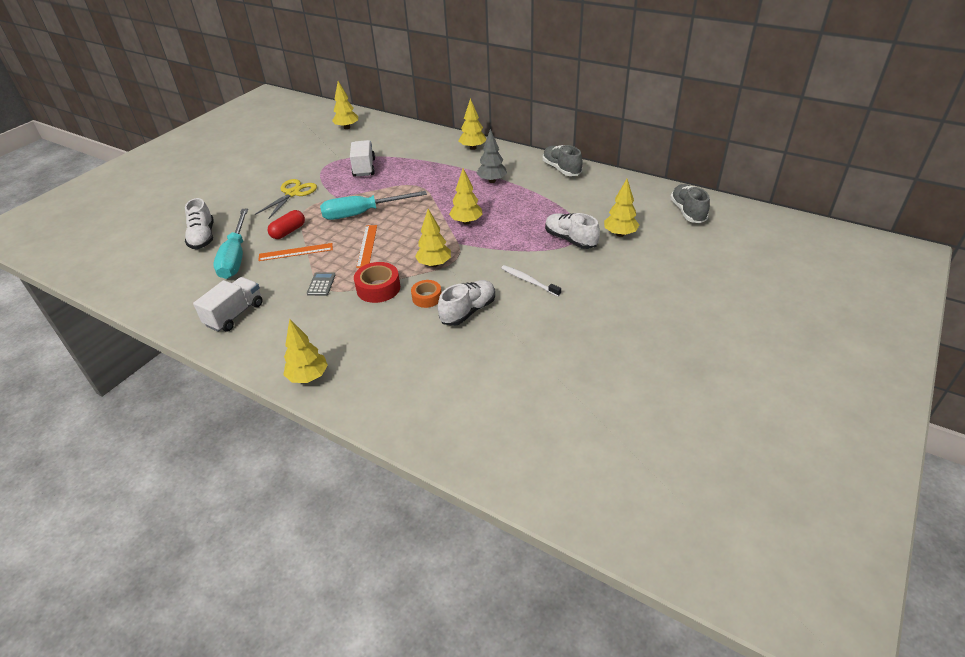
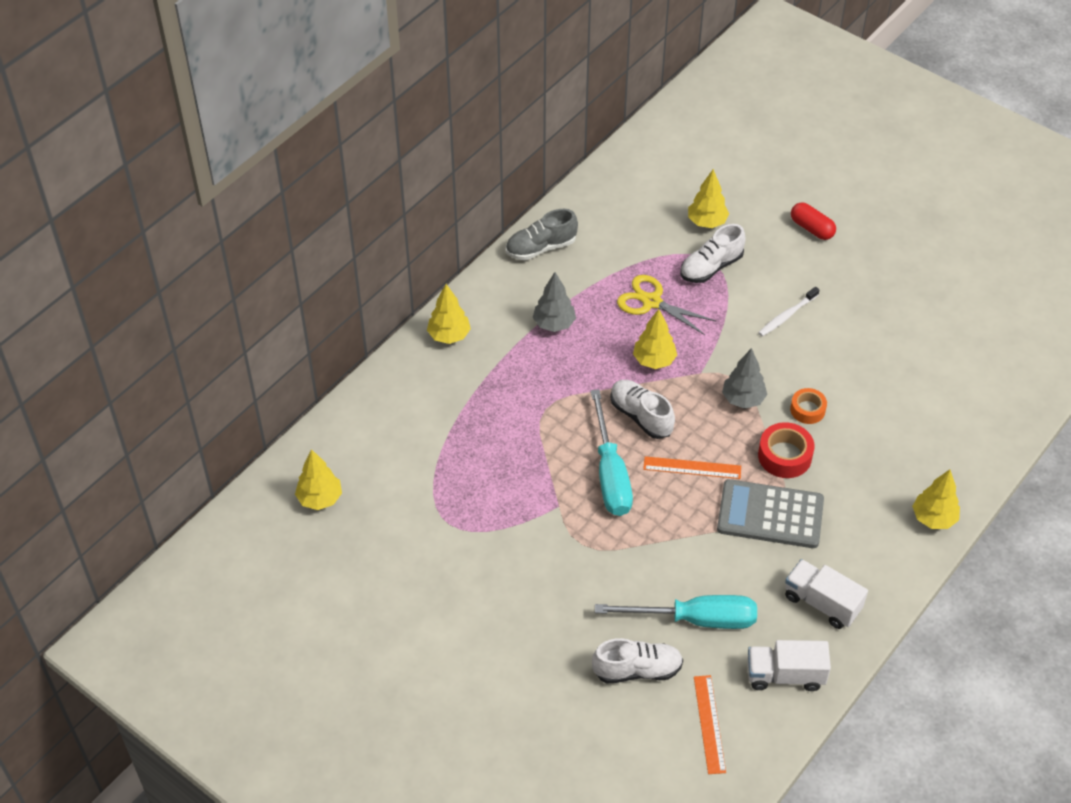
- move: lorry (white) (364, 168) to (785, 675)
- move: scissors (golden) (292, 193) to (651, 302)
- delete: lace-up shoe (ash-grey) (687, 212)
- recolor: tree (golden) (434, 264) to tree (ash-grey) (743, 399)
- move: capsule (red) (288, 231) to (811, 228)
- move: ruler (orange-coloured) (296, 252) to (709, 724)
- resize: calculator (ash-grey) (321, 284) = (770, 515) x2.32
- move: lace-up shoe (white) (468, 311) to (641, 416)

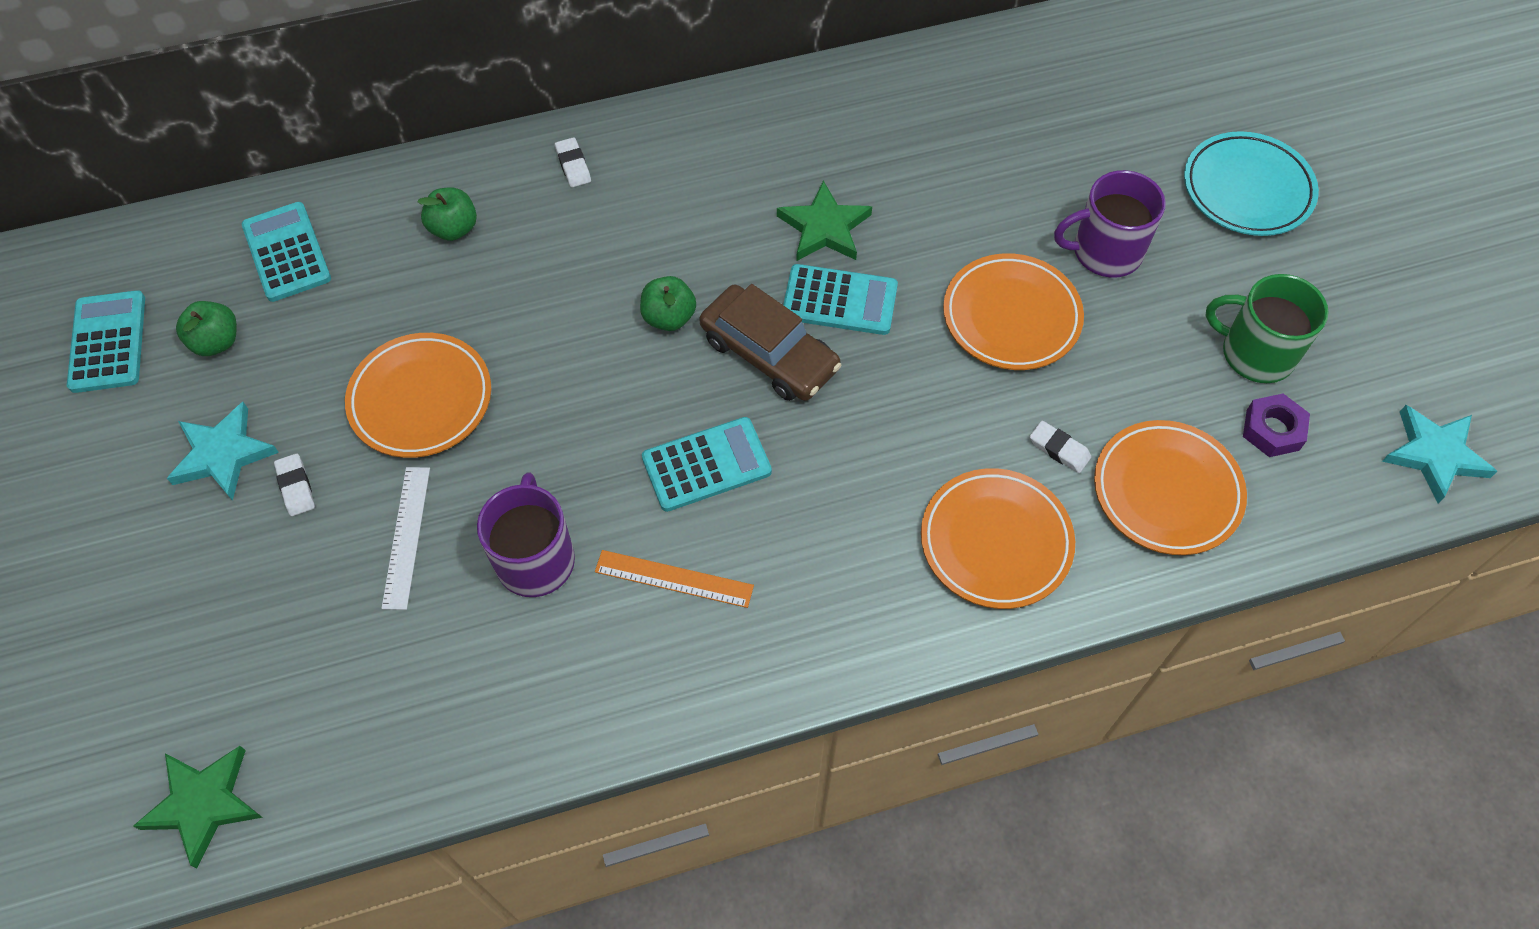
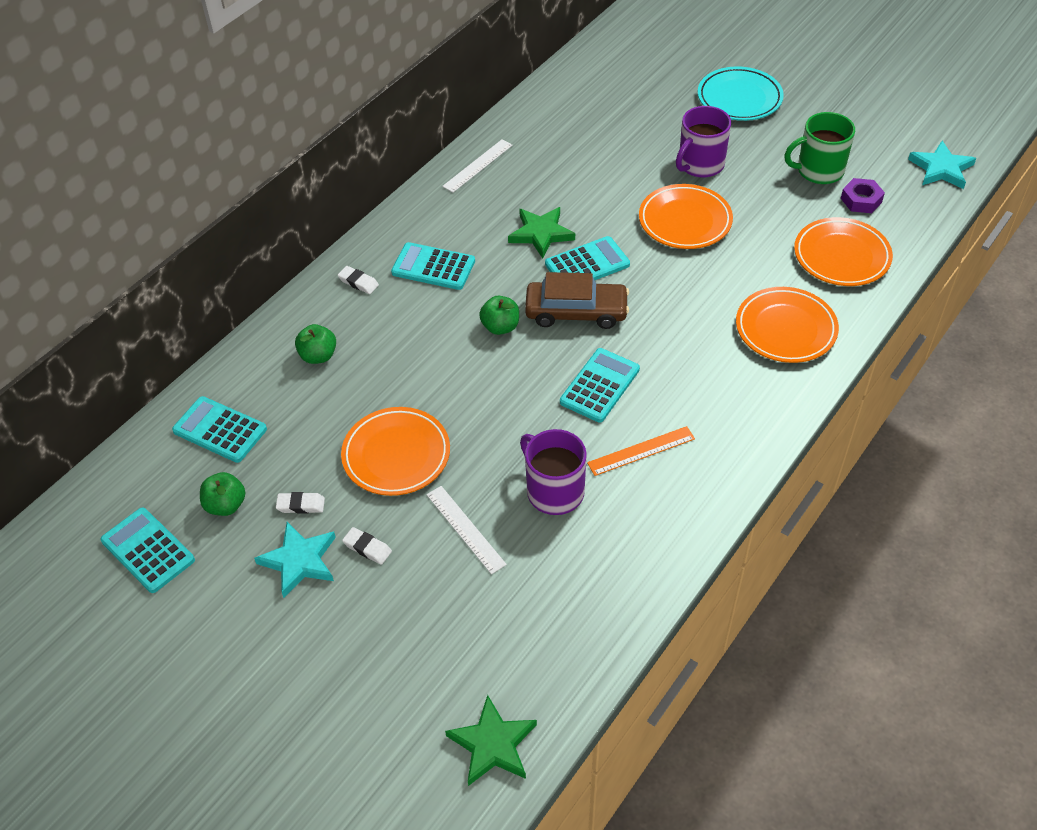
- move: gum eraser (white) (1059, 449) to (301, 505)
- insert: ruler (white) (477, 165)
- insert: calculator (turquoise) (433, 267)

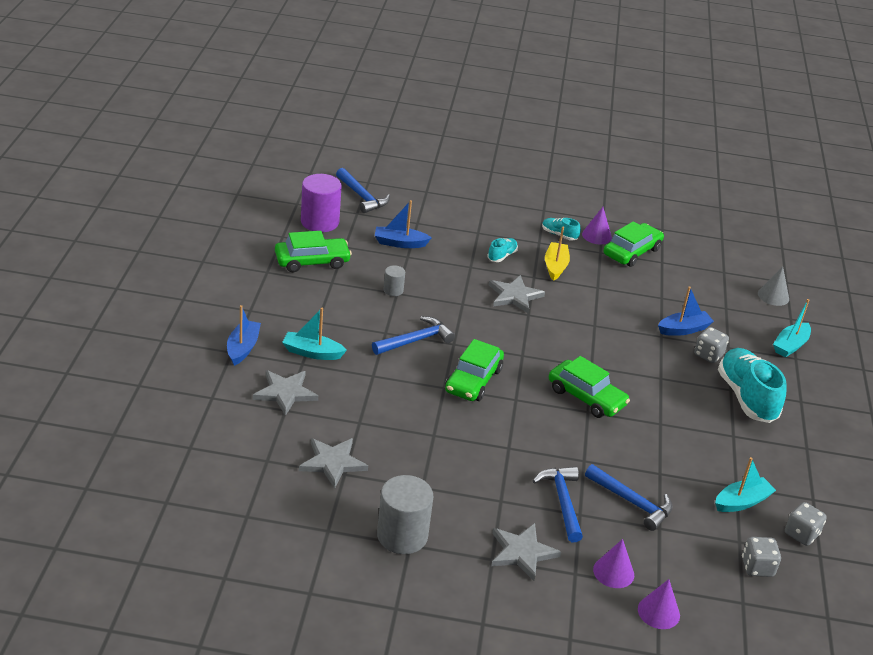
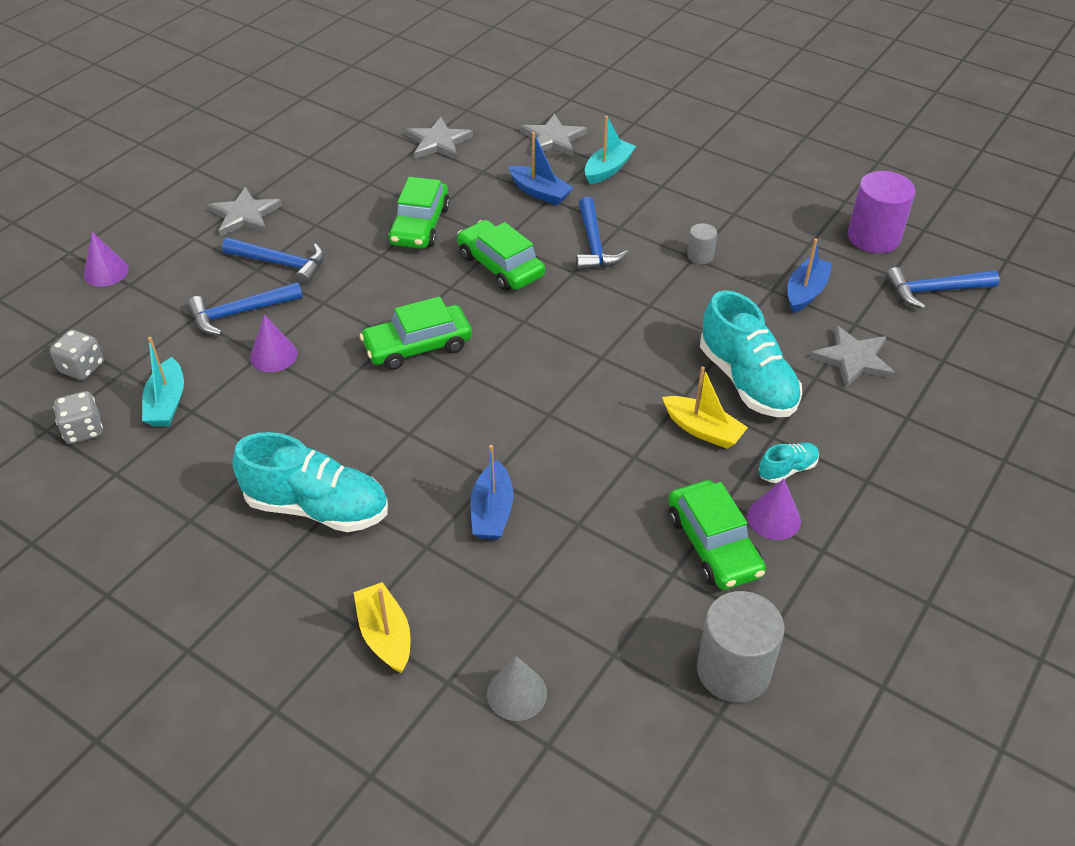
- move: toy car (green) (312, 261) to (419, 225)
- resize: lace-up shoe (turquoise) (502, 256) = (747, 381) x2.14
- move: star (ash-grey) (514, 296) to (853, 359)
- recolor: sailboat (turquoise) (790, 346) to sailboat (golden) (385, 635)
- move: sailboat (royal blue) (243, 348) to (540, 192)
- delete: dice (ash-grey) (708, 355)
- move: solid cylinder (ash-grey) (402, 535) to (733, 670)
- move: solid cone (royal purple) (613, 572) to (273, 355)

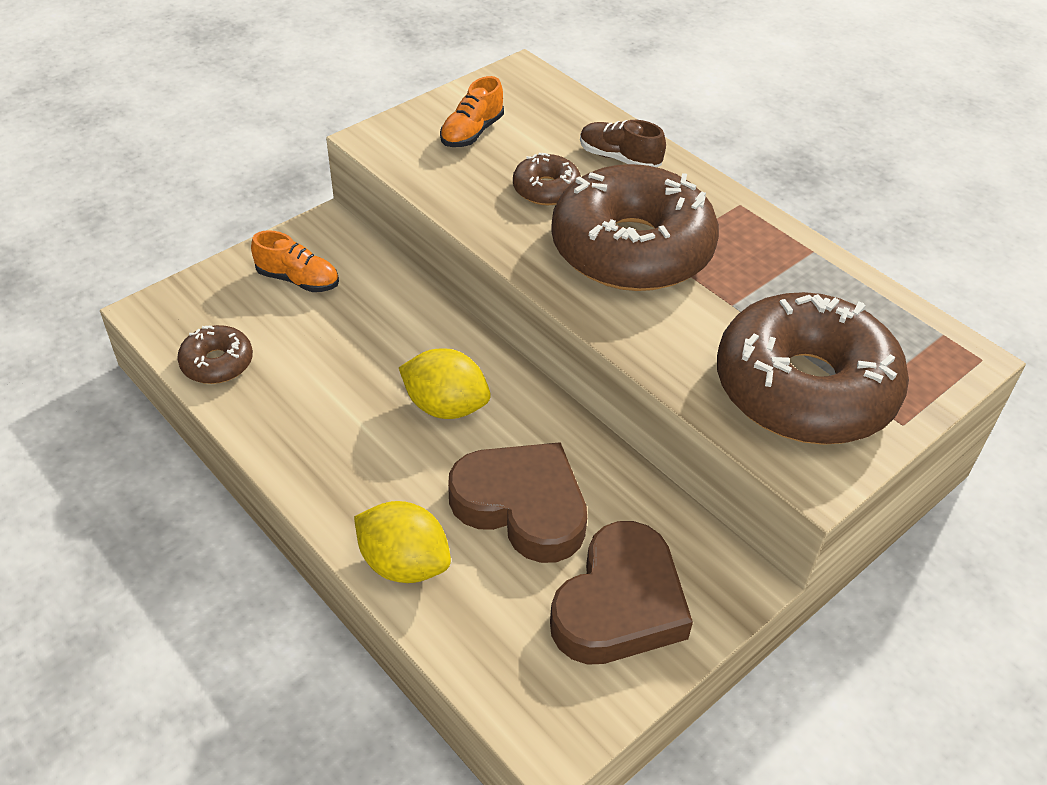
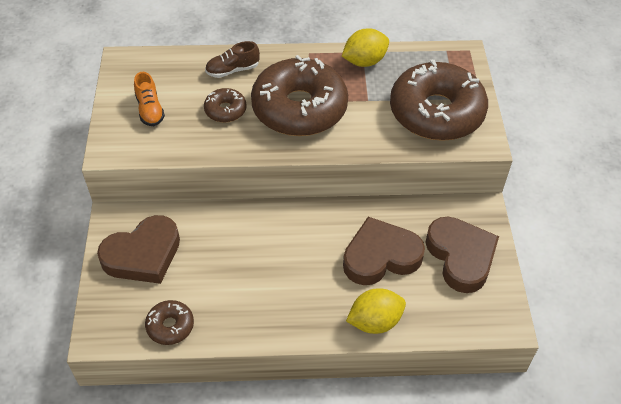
- replace: lace-up shoe (orange-coloured) (298, 280) to heart shape (brown) (143, 255)
- move: toy lemon (golden) (445, 406) to (364, 61)

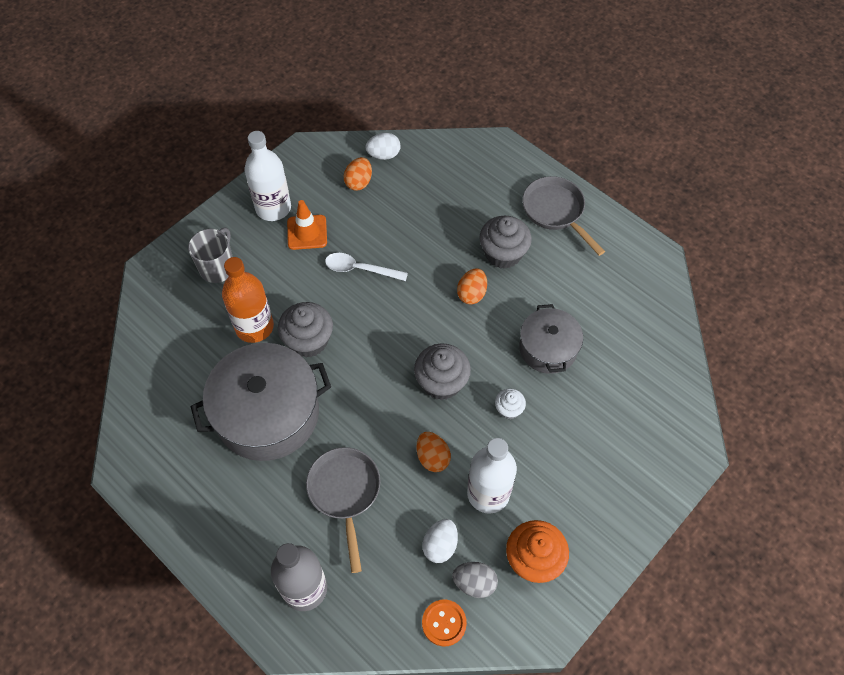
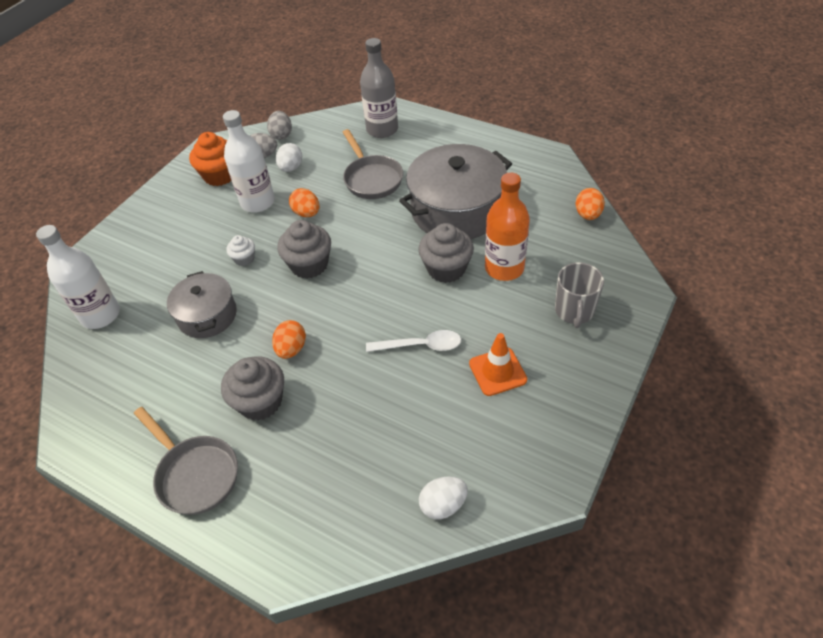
- move: drink bottle (white) (273, 208) to (101, 315)
- move: egg (orange-coloured) (359, 182) to (587, 215)
- replace: button (orange-coloured) (444, 623) to egg (ash-grey) (281, 135)

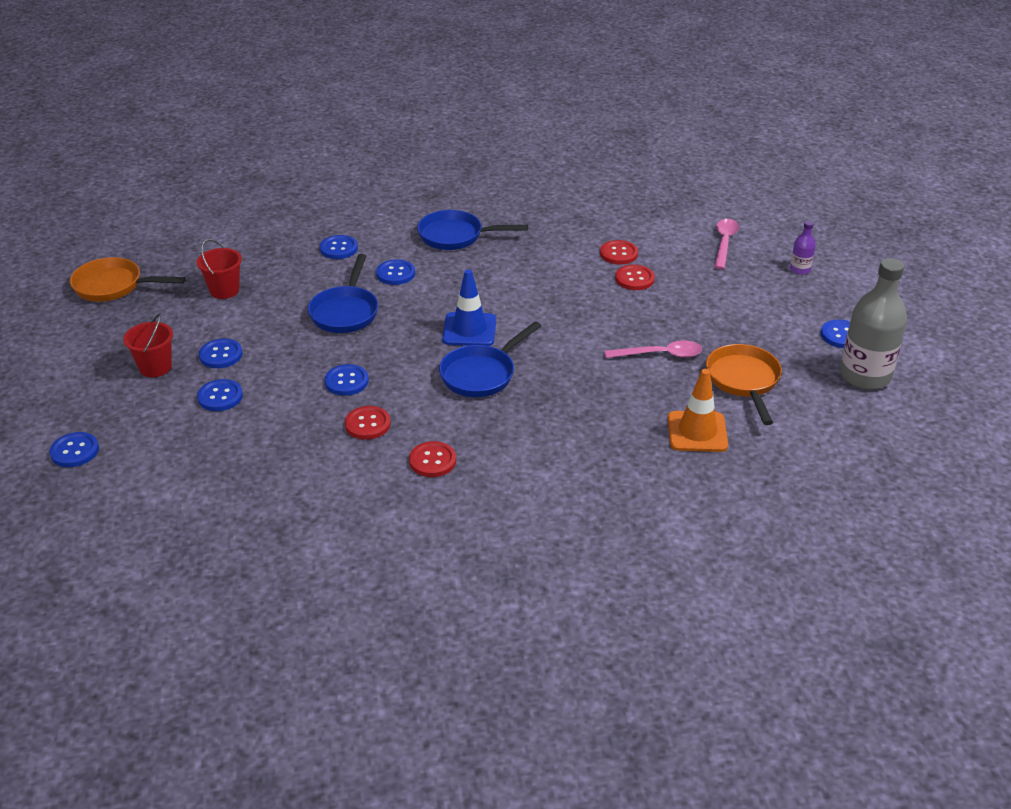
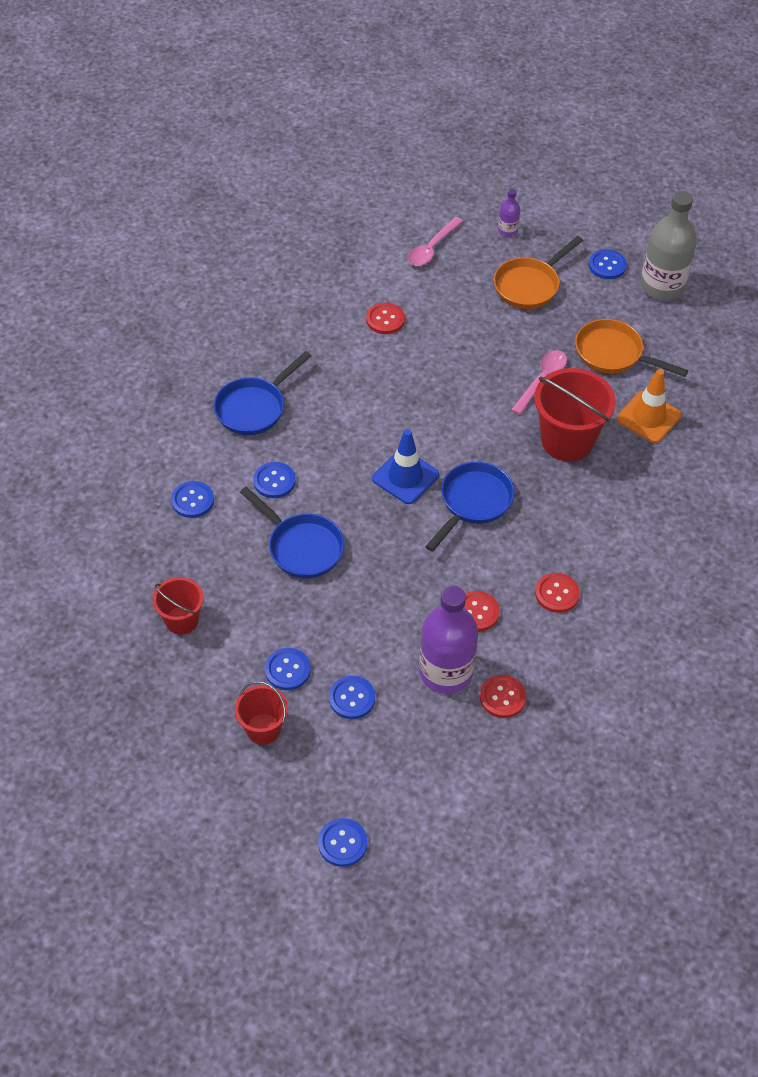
- rotate: tablespoon (rose-pink) (724, 243) = (432, 248) 105 degrees counterclockwise
- move: frying pan (orange-coloured) (113, 286) to (529, 285)
- move: button (red) (634, 279) to (502, 697)
- rotate: frying pan (royal blue) (481, 374) = (473, 502) 135 degrees counterclockwise
- delete: button (royal blue) (346, 381)
- insert: sand bucket (red) (567, 441)
- insert: drink bottle (royal purple) (446, 672)

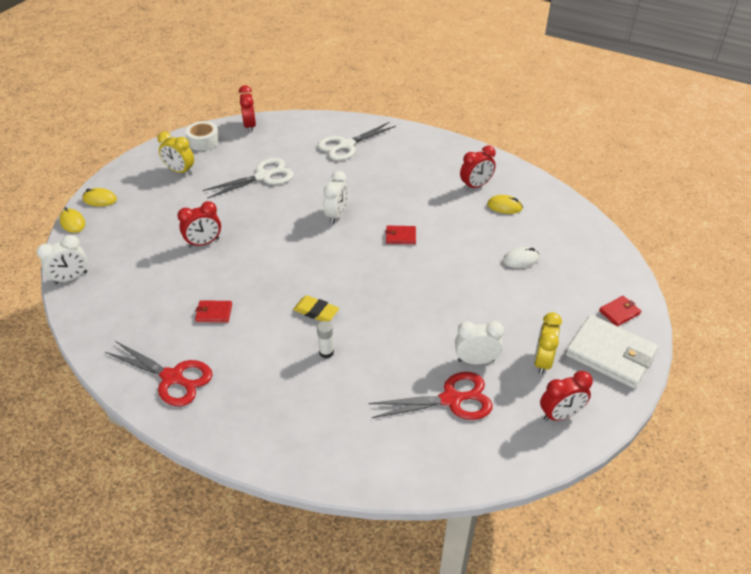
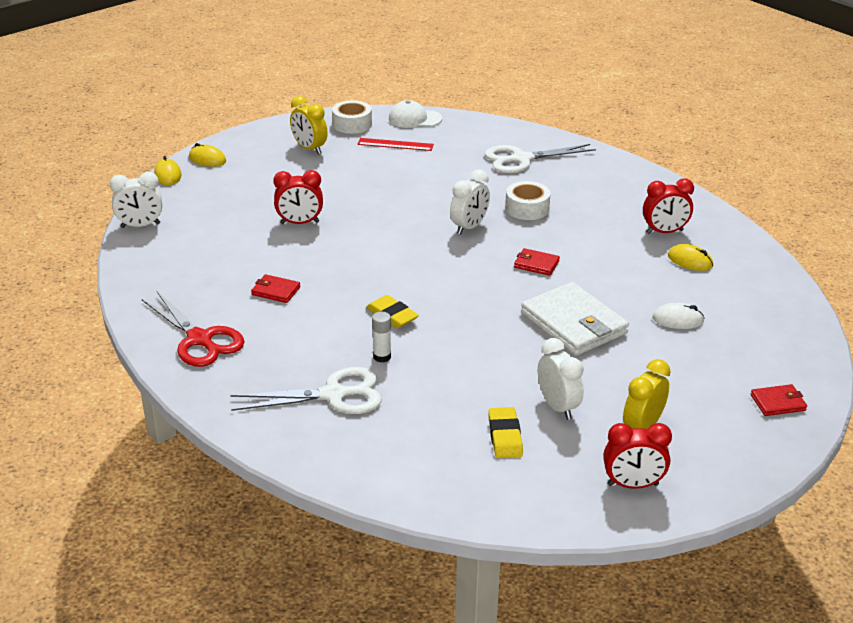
- replace: clock (red) (250, 126) to cap (white) (414, 119)
- move: scissors (white) (263, 176) to (334, 395)
- move: wallet (white) (610, 354) to (574, 323)
- rotate: clock (white) (476, 360) = (557, 406) 45 degrees clockwise
- replace: scissors (red) (451, 399) to gum eraser (golden) (505, 436)
- insert: ruler (red) (395, 144)
- insert: roll of tape (white) (527, 208)

